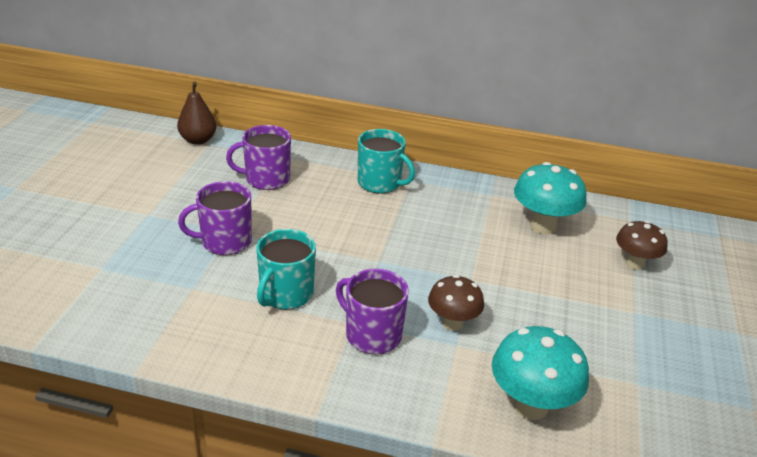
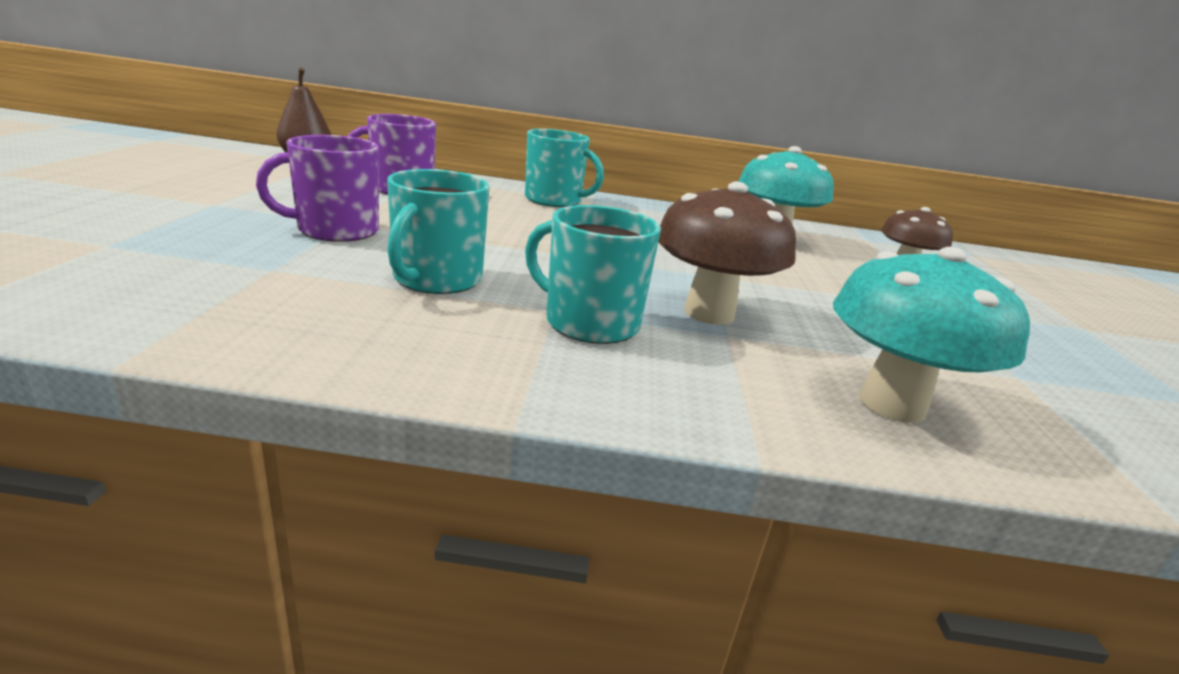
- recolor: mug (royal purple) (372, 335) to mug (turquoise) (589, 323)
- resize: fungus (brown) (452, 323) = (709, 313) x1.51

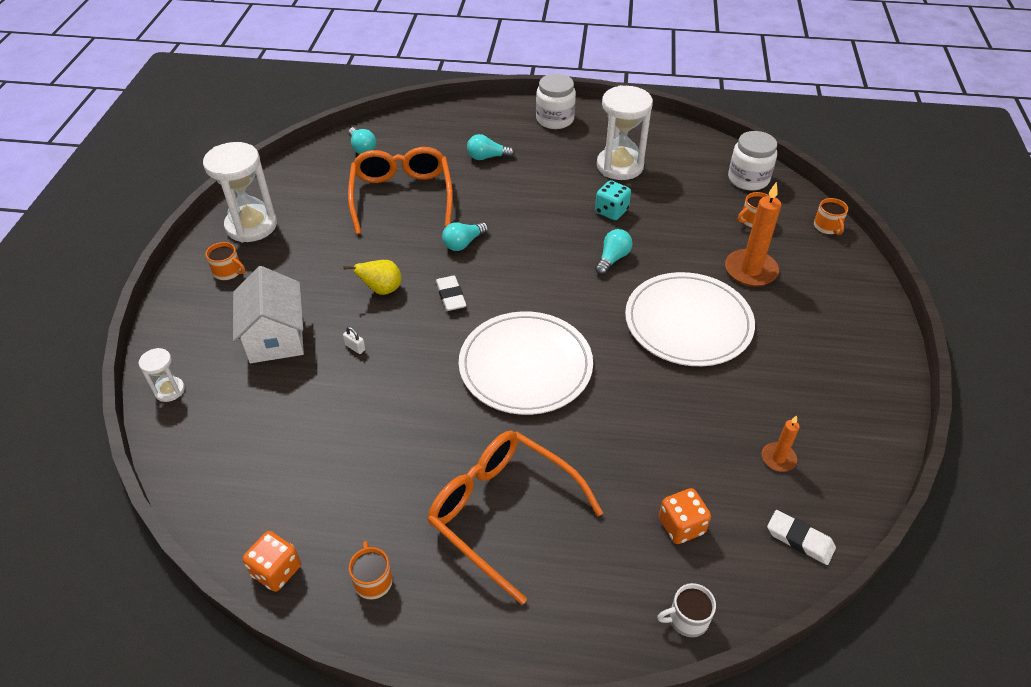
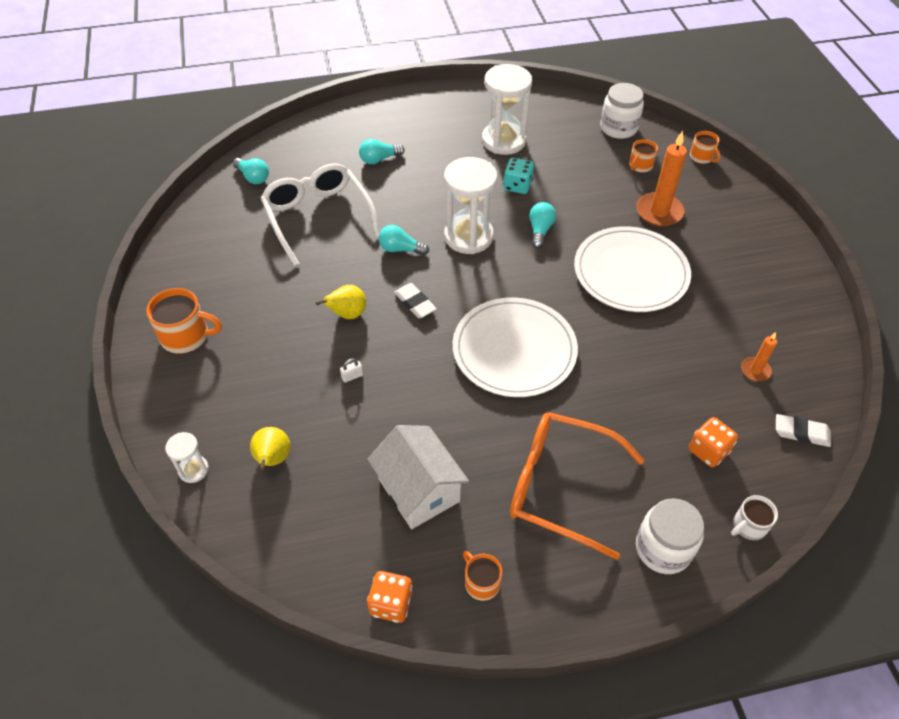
- move: jar (white) (555, 119) to (663, 548)
- move: sandglass (white) (251, 226) to (468, 236)
- recolor: eyeglasses (orange-coloured) (402, 196) to eyeglasses (white) (318, 217)
- rotate: bulb (turquoise) (463, 243) = (400, 249) 75 degrees clockwise
- resize: mug (orange-coloured) (228, 272) = (186, 336) x1.66
- move: cottage (white) (275, 337) to (419, 490)
- rotate: small lock (white) (355, 347) = (352, 376) 45 degrees counterclockwise
- insert: toy pear (golden) (273, 459)

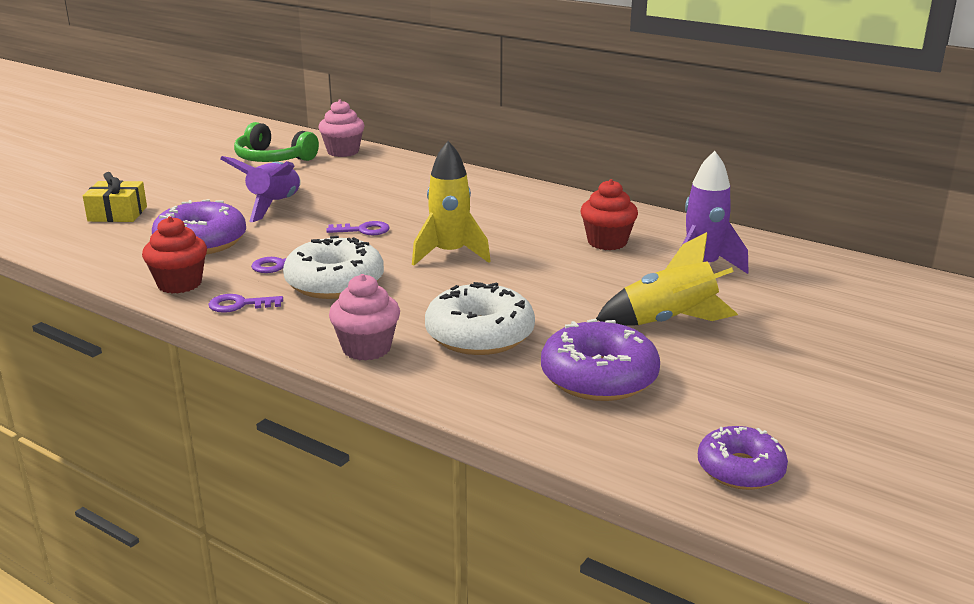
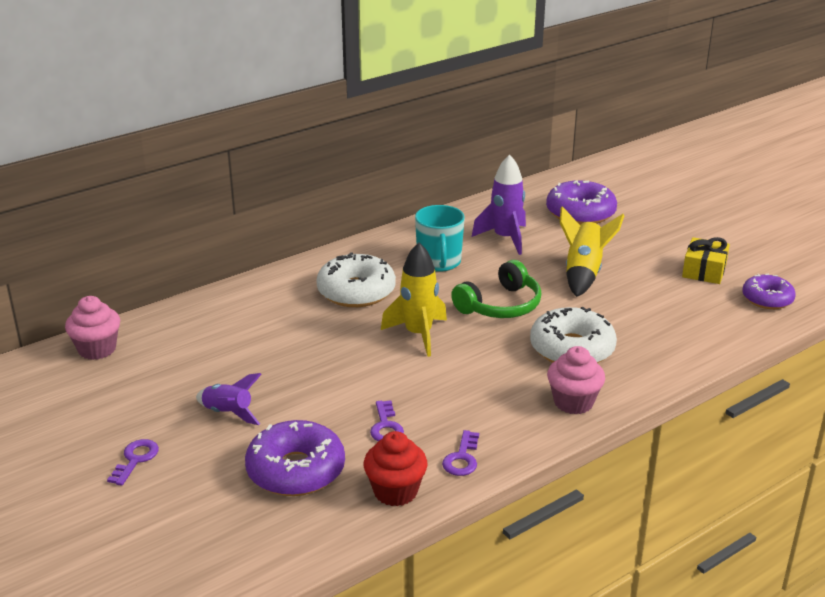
- move: headphones (green) (273, 159) to (500, 305)
- resize: toy rocket (royal purple) (274, 206) = (228, 413) x0.66
- move: present (golden) (117, 214) to (704, 271)
- replace: muffin (red) (607, 242) to mug (turquoise) (439, 262)
- move: latchkey (royal purple) (363, 230) to (135, 459)
- move: glazed donut (white) (335, 282) to (356, 291)
- move: glazed donut (royal purple) (599, 377) to (580, 213)

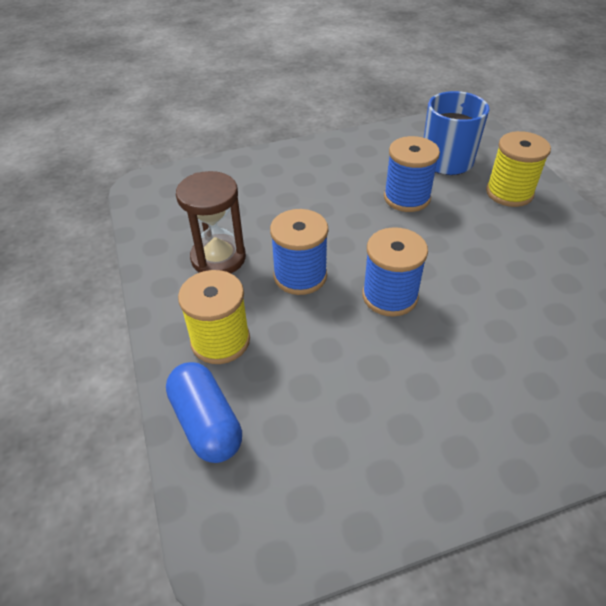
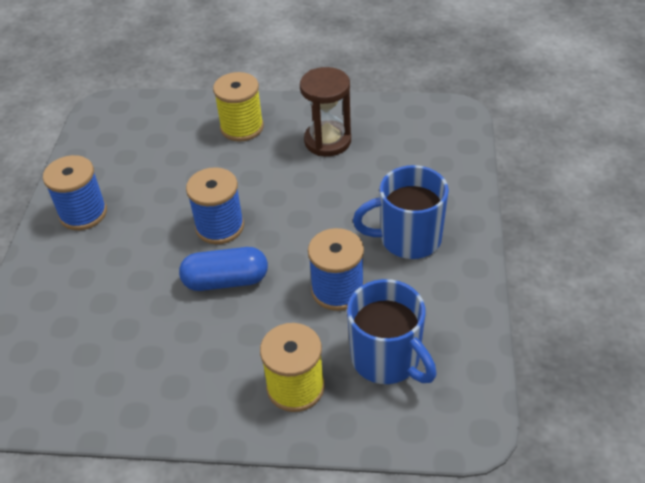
- move: reel of thread (royal blue) (300, 276) to (83, 213)
- move: capsule (royal blue) (206, 423) to (226, 280)
- insert: mug (royal blue) (408, 239)

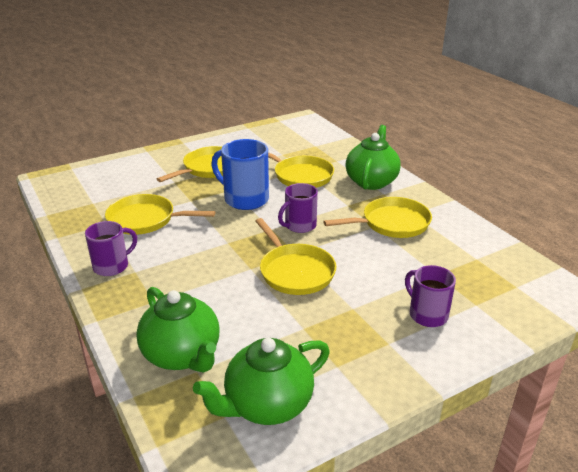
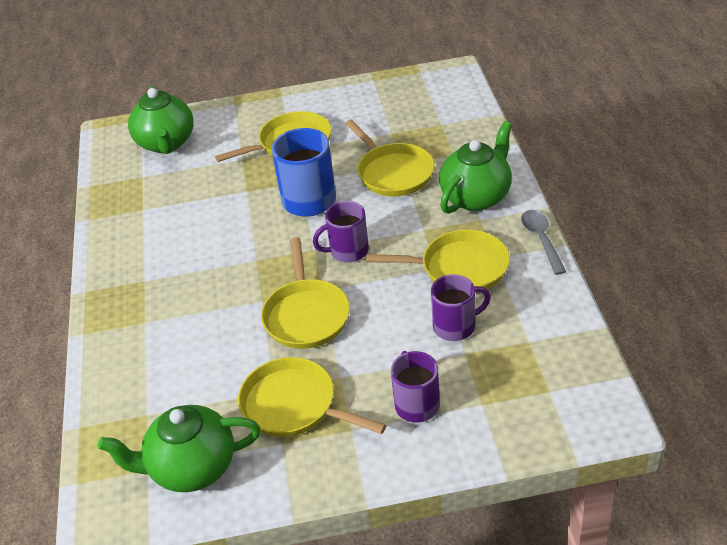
- move: frying pan (golden) (145, 220) to (294, 405)
- move: mug (royal purple) (112, 266) to (456, 326)
- move: teapot (green) (182, 355) to (166, 143)
- insert: tablespoon (ash-grey) (541, 240)

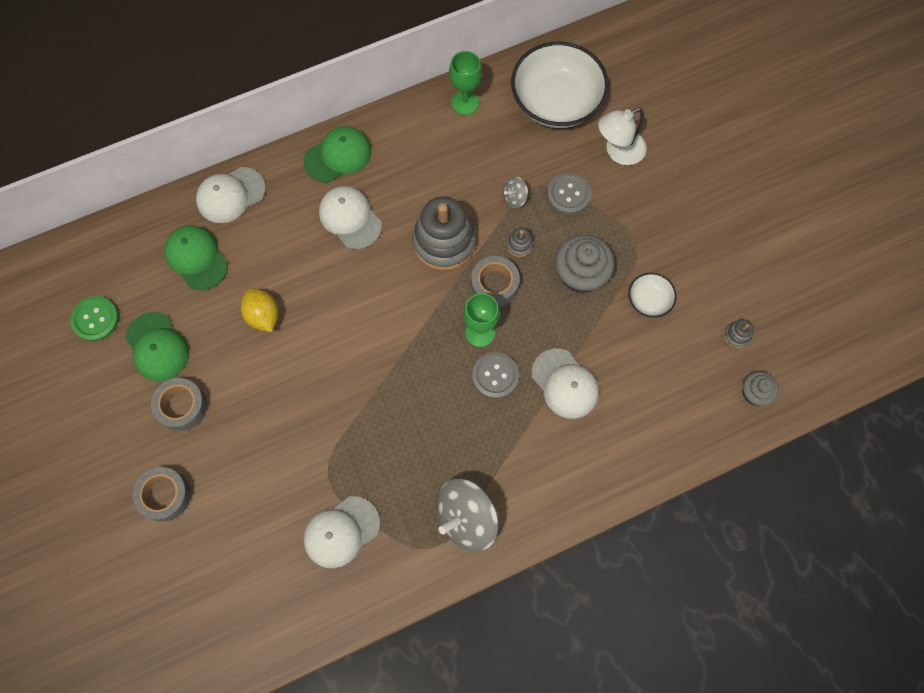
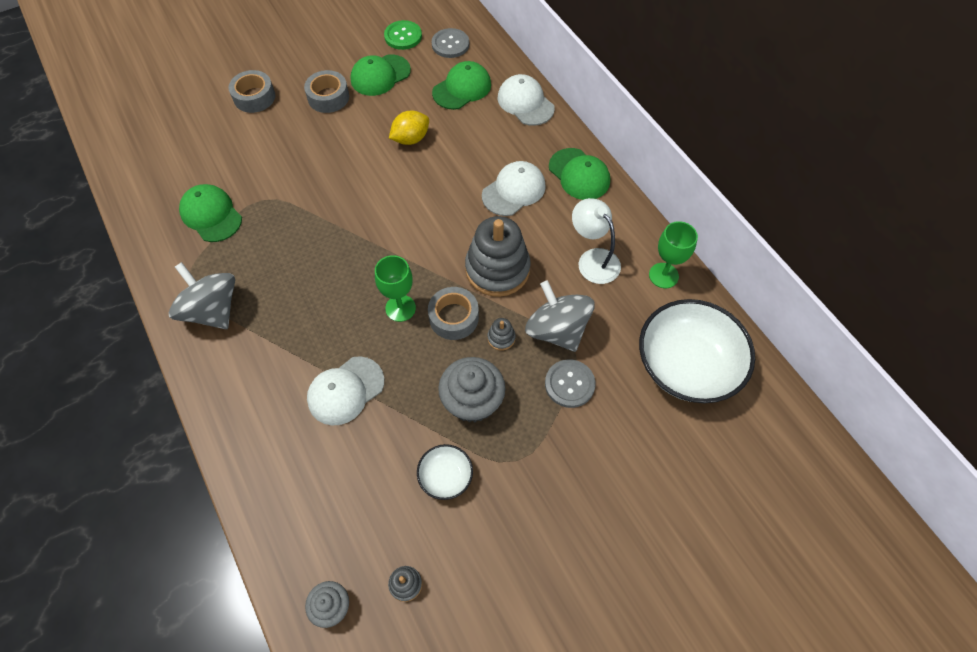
- move: lamp (white) (618, 152) to (593, 259)
- resize: toy top (ash-grey) (514, 198) = (557, 330) x2.15
- move: button (ash-grey) (495, 376) to (450, 44)
- recolor: cap (white) (341, 532) to cap (green) (211, 215)

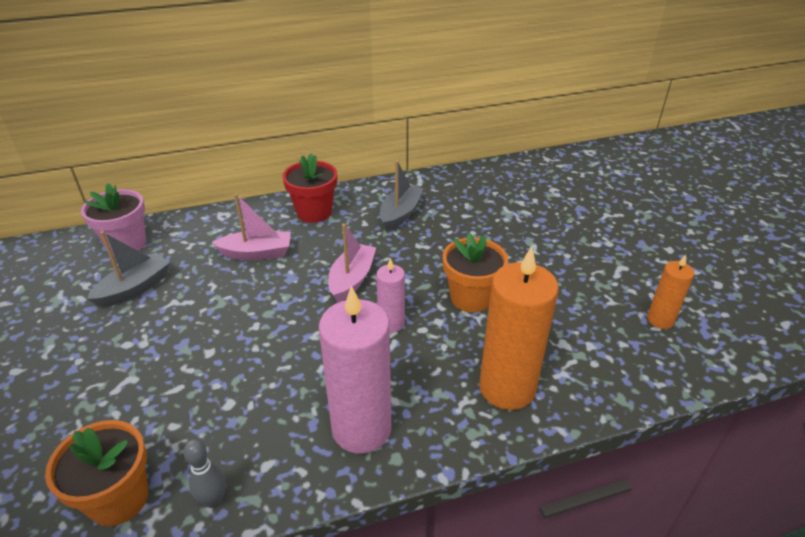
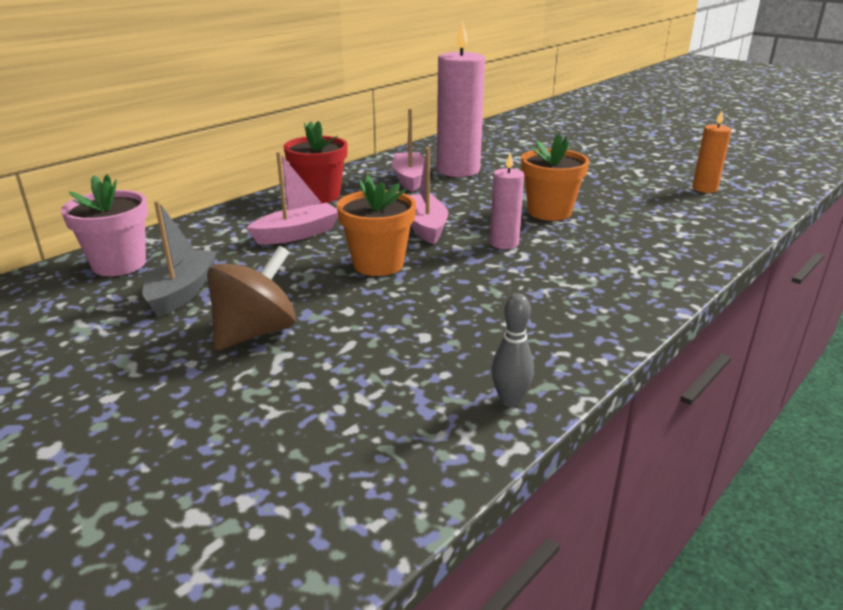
- recolor: sailboat (ash-grey) (400, 214) to sailboat (rose-pink) (410, 179)
- delete: pillar candle (orange-coloured) (507, 388)
- move: pillar candle (rose-pink) (361, 428) to (458, 170)
- move: flower pot (orange-coloured) (119, 499) to (378, 264)
- insert: toy top (brown) (255, 332)

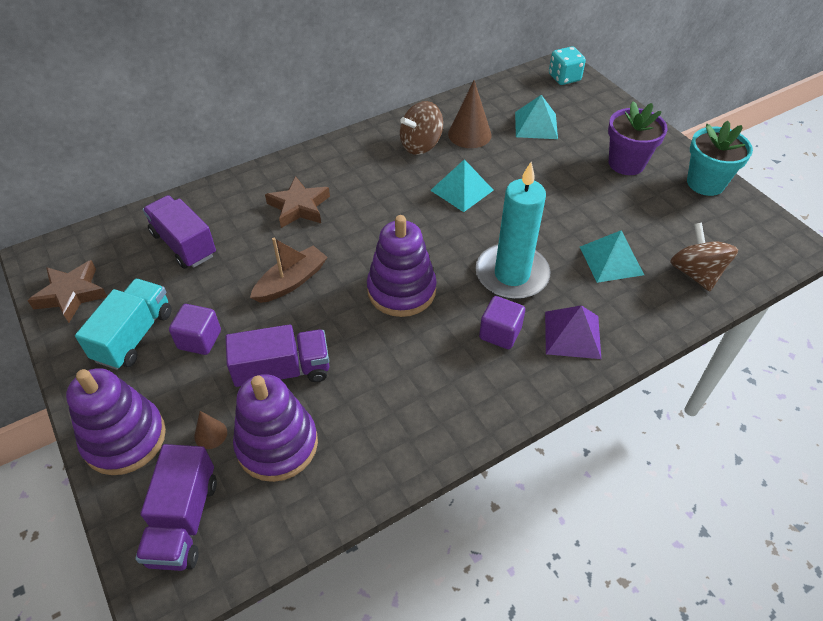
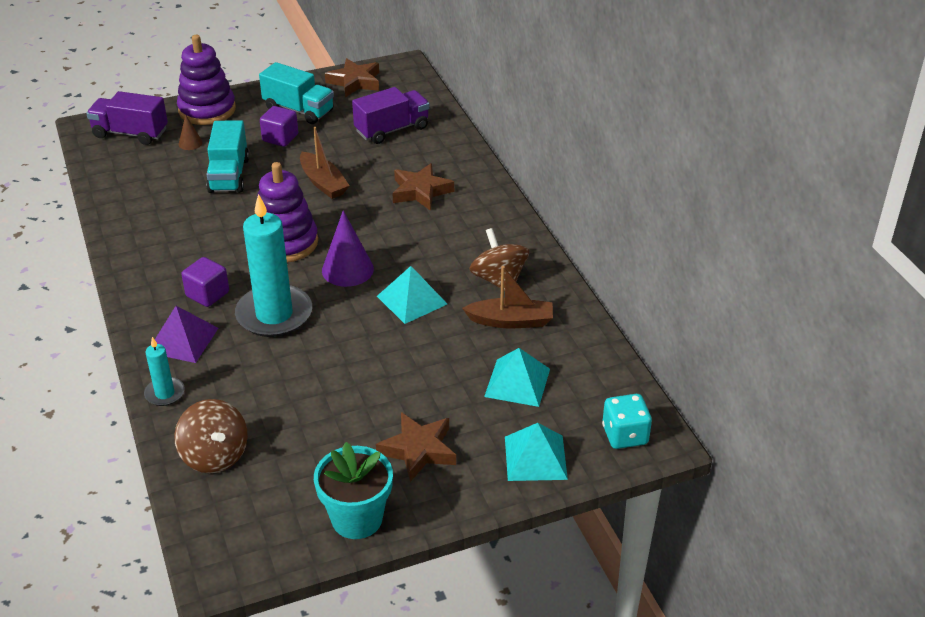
- replace: solid cone (brown) (469, 134) to sailboat (brown) (511, 321)
- replace: flower pot (royal purple) (626, 163) to star (brown) (418, 450)
- rotate: toy top (brown) (695, 273) = (215, 455) 60 degrees clockwise
- move: pyramid (turquoise) (611, 260) to (535, 457)
- recolor: lorry (royal purple) (283, 371) to lorry (turquoise) (229, 175)
- delete: stacking rings (royal purple) (277, 444)
- insert: solid cone (royal purple) (347, 269)
- insert: pillar candle (turquoise) (165, 393)

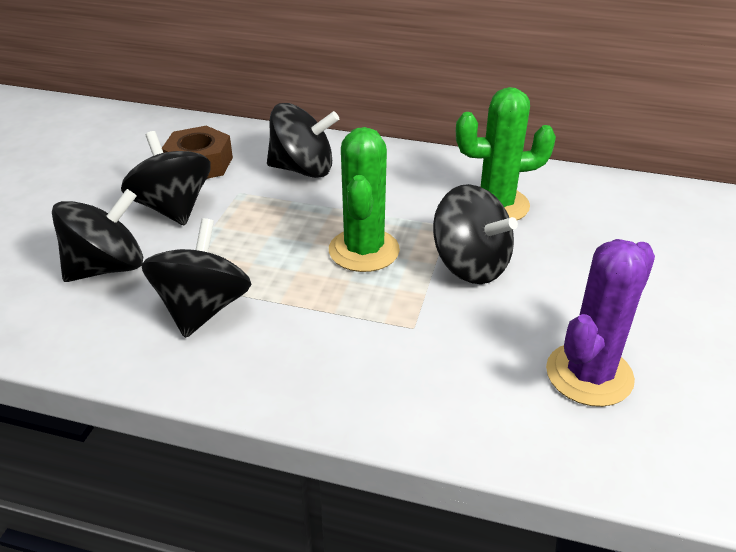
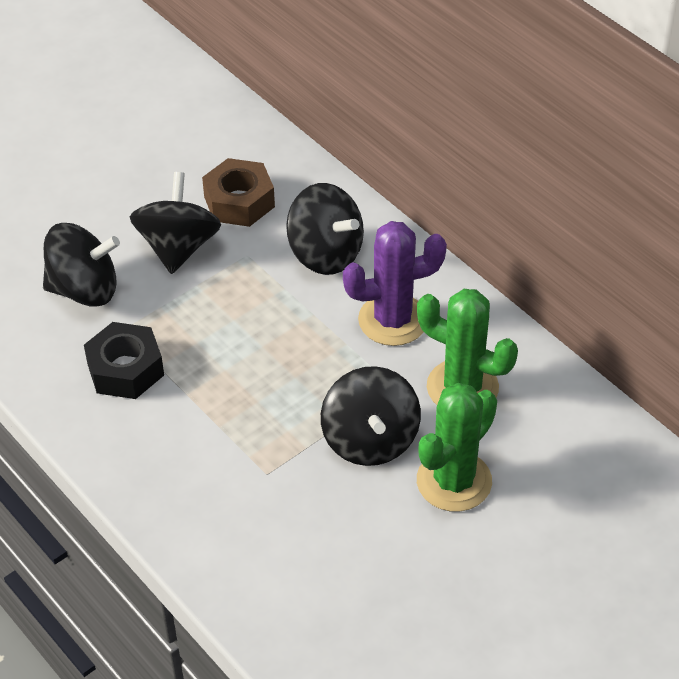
- move: saguaro cactus (green) (364, 250) to (454, 481)
- replace: toy top (black) (203, 309) to hex nut (black) (125, 369)
- move: saguaro cactus (royal purple) (589, 374) to (393, 320)

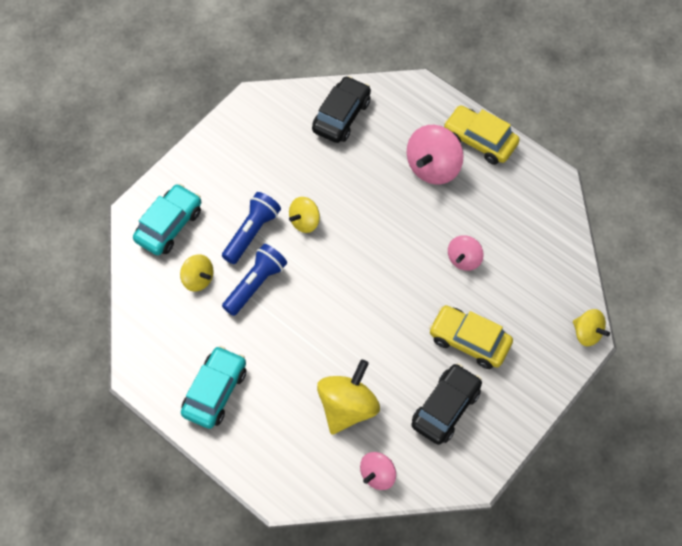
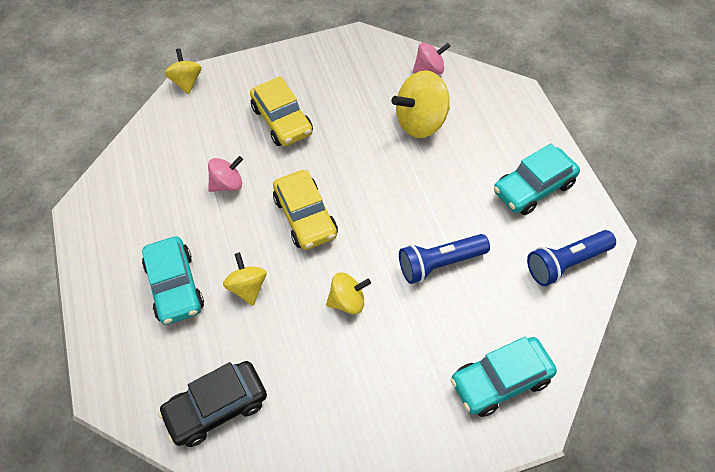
- move: toy car (golden) (479, 140) to (305, 217)
- replace: toy top (rose-pink) (433, 167) to toy car (turquoise) (175, 286)
- move: flashlight (royal blue) (251, 233) to (566, 263)
- move: toy top (golden) (198, 279) to (248, 287)
- delete: toy car (black) (445, 408)

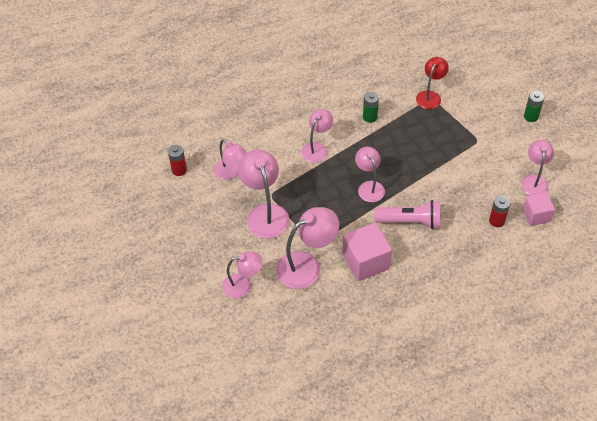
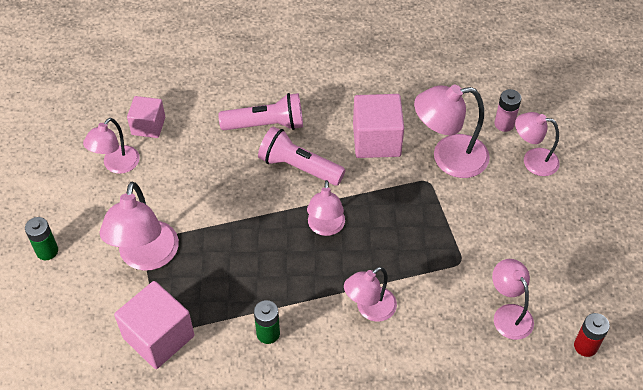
- replace: lamp (red) (430, 96) to block (rose-pink) (158, 337)
- move: lamp (rose-pink) (265, 213) to (146, 257)
- delete: battery (red) (497, 221)
- insert: battery (rose-pink) (504, 124)
- insert: flashlight (rose-pink) (266, 125)

